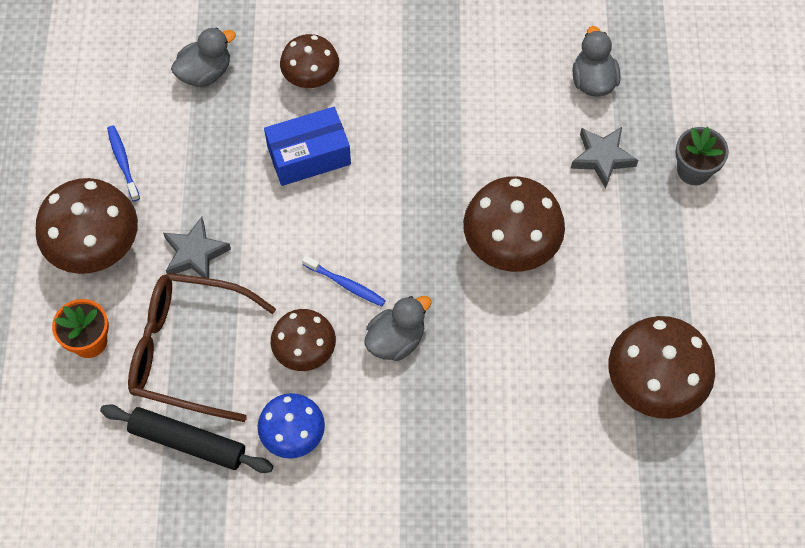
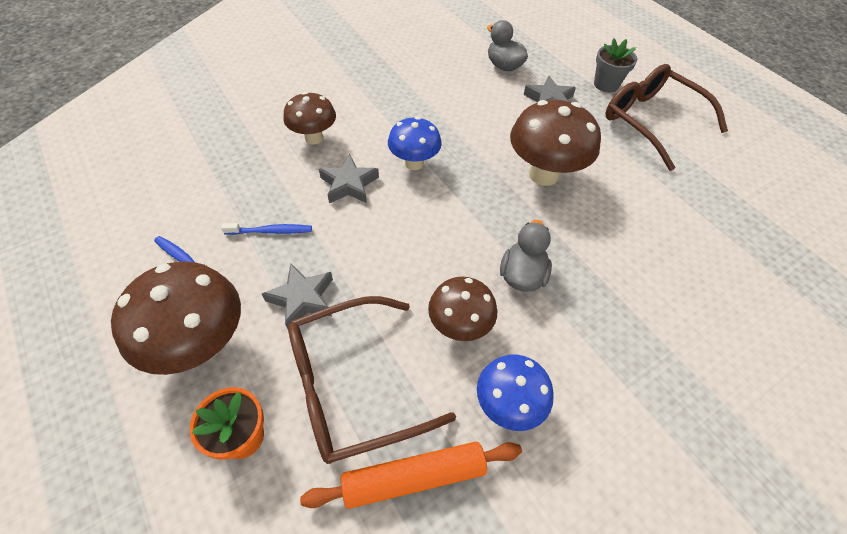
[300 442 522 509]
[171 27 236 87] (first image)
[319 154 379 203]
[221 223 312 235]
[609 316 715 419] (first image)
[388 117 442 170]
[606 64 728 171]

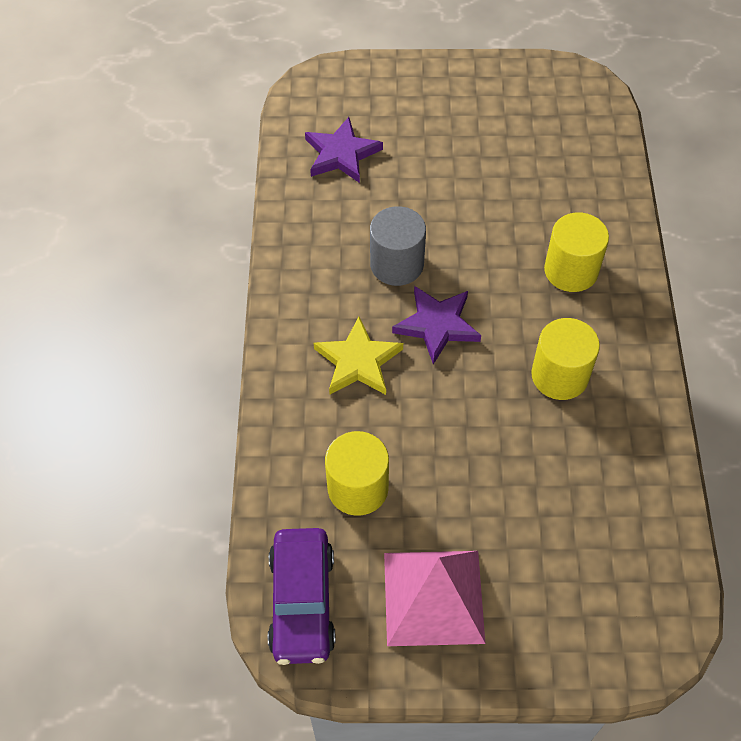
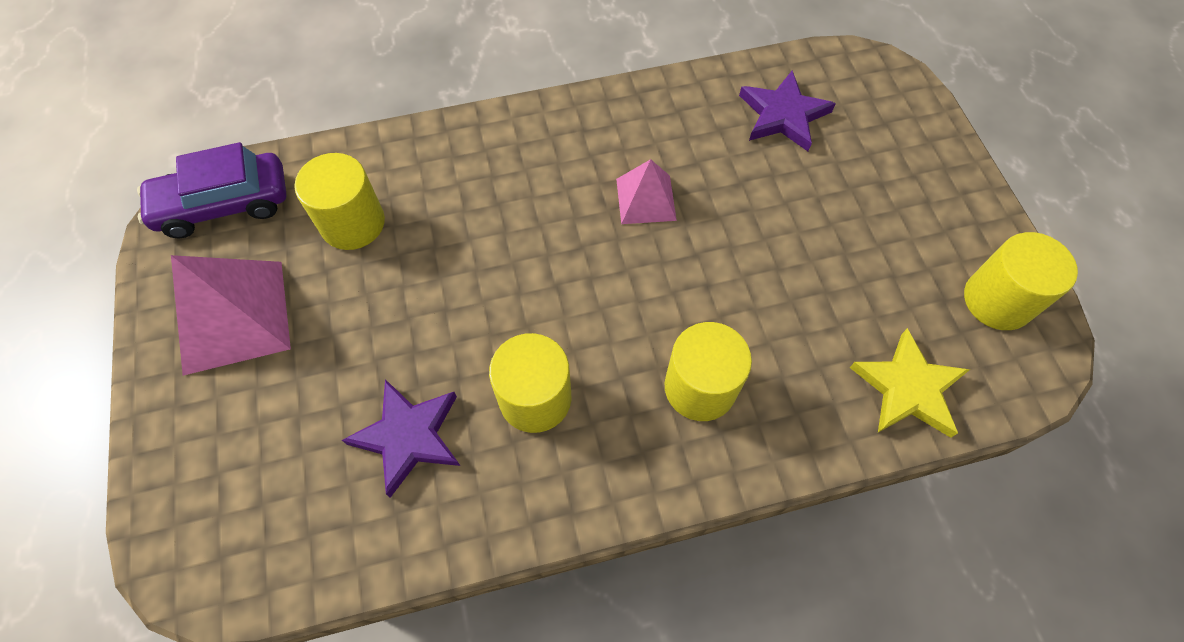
[850 328 970 438]
[616 159 677 224]
[342 379 460 498]
[964 232 1078 330]

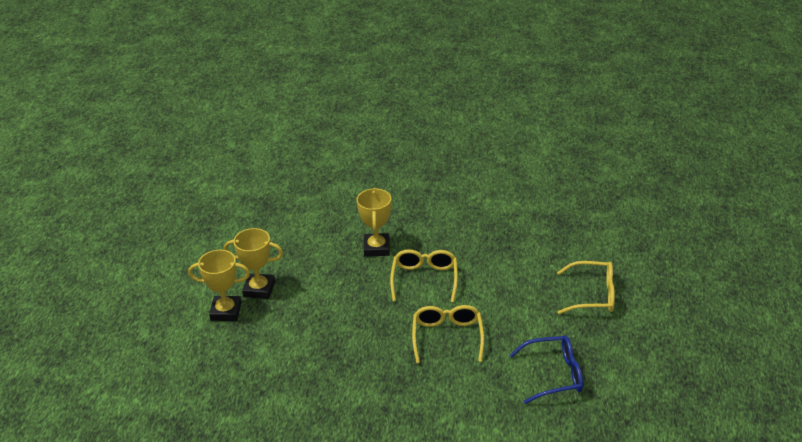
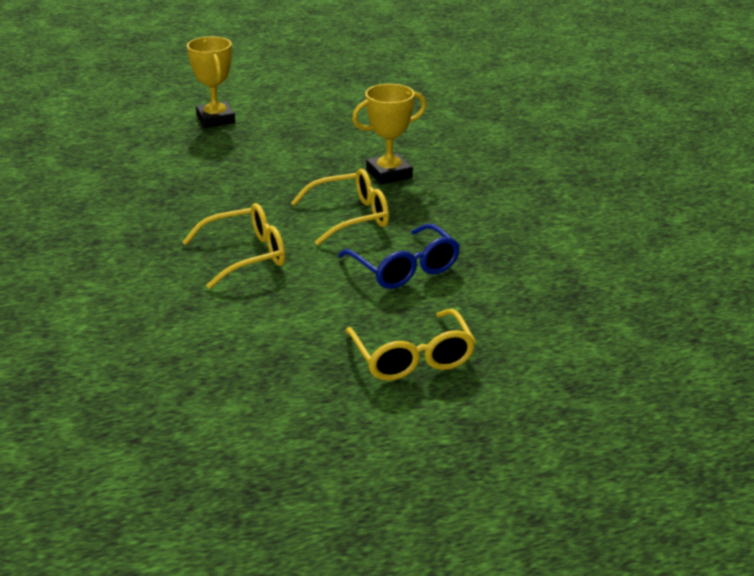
[224 228 283 299] (first image)
[338 224 460 289]

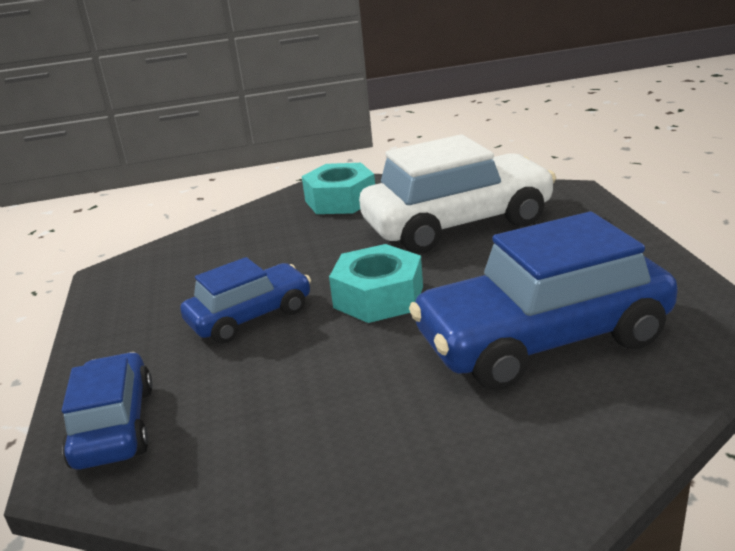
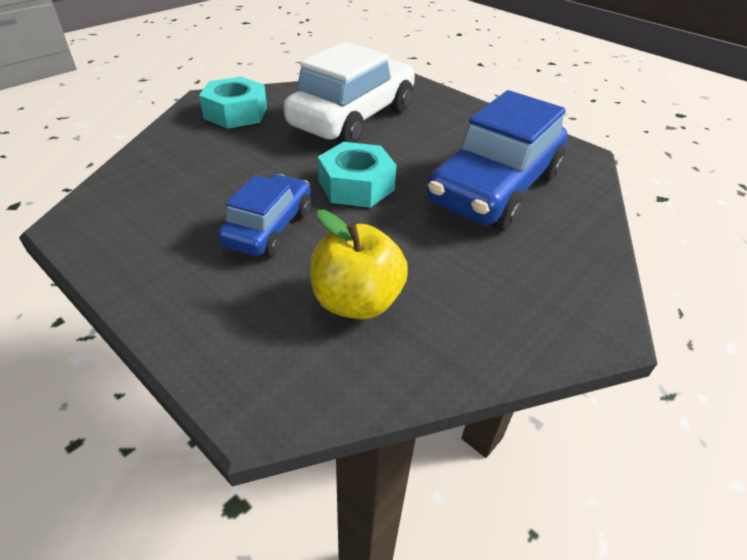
[62 352 153 469] (first image)
[310 210 408 319]

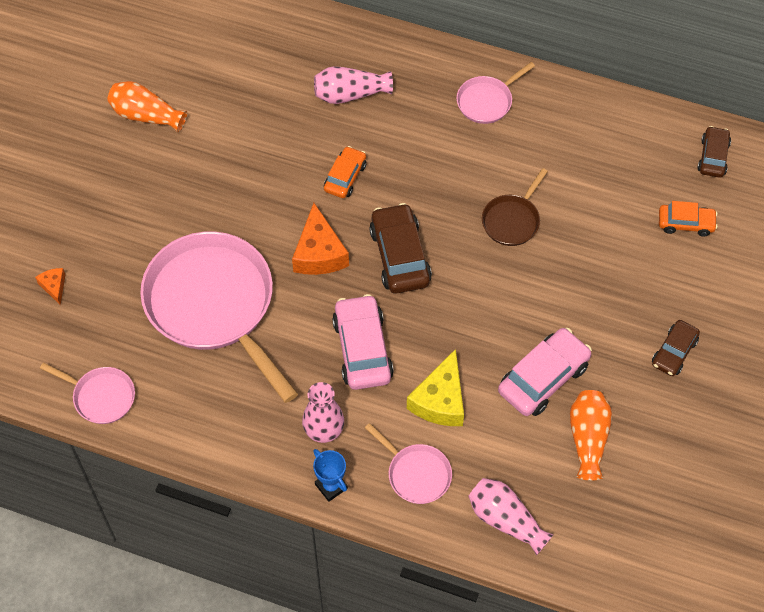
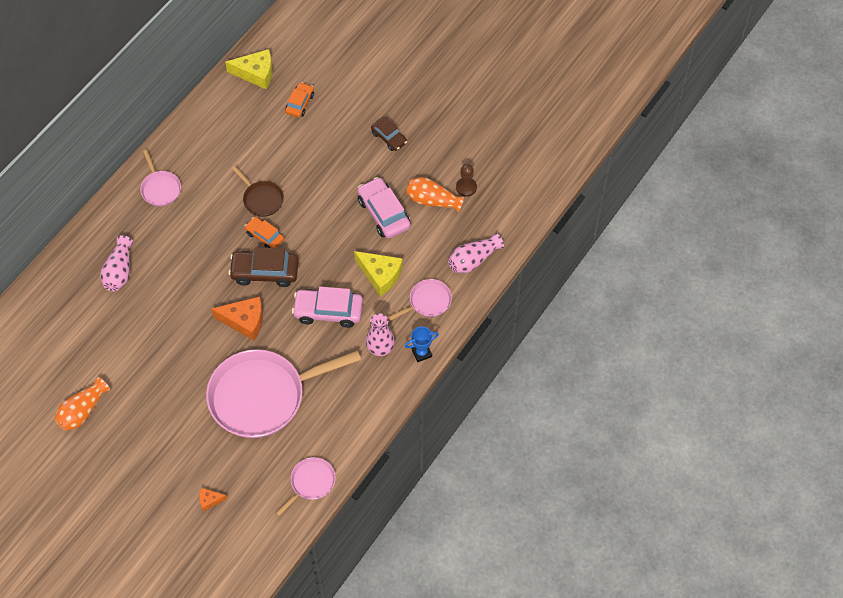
[244 217 284 248]
[225 49 273 89]
[456 164 477 197]

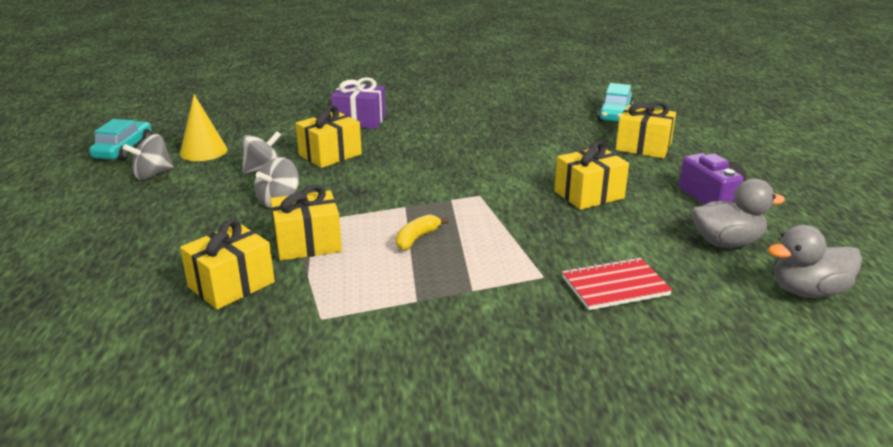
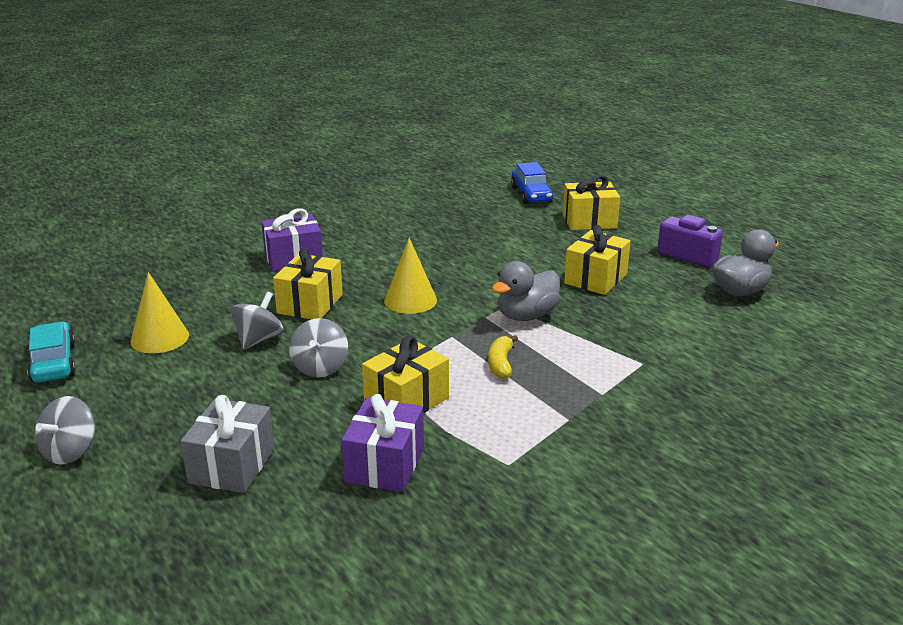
[35 396 95 465]
[341 394 424 492]
[562 257 672 310] (first image)
[511 162 553 204]
[492 261 560 321]
[180 395 275 493]
[384 238 437 314]

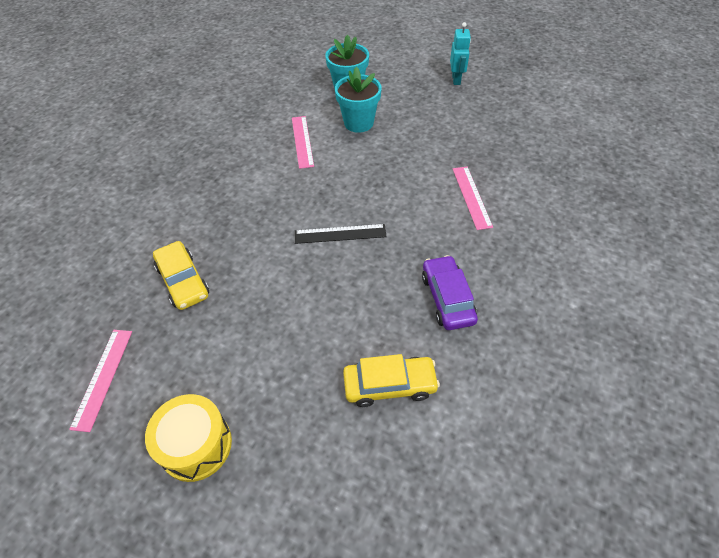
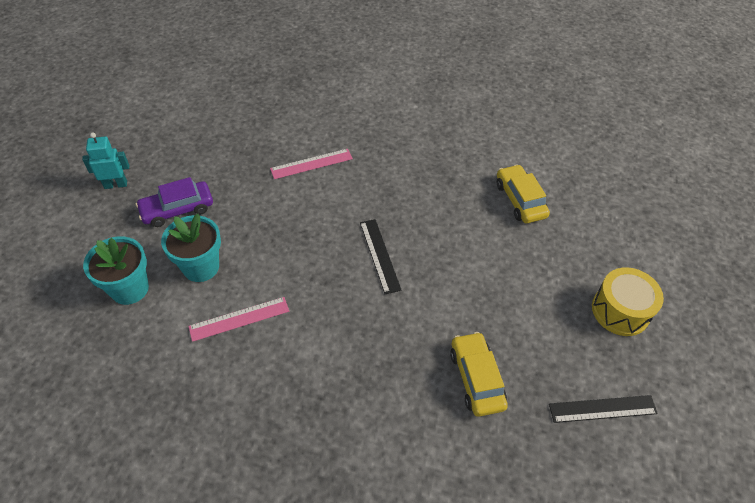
[549 395 658 423]
[450 332 508 417]
[136 177 213 227]

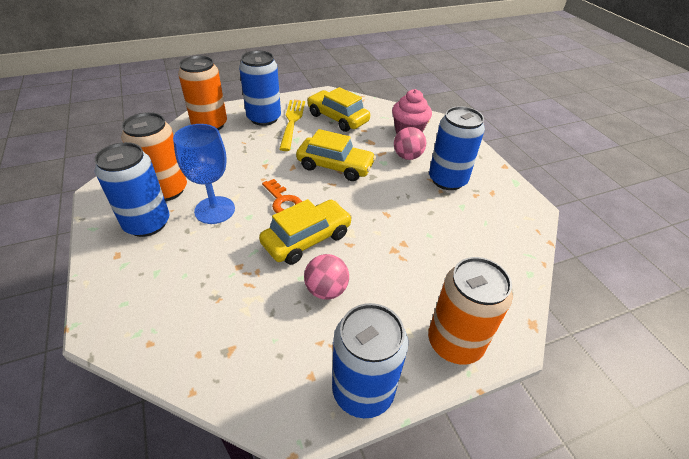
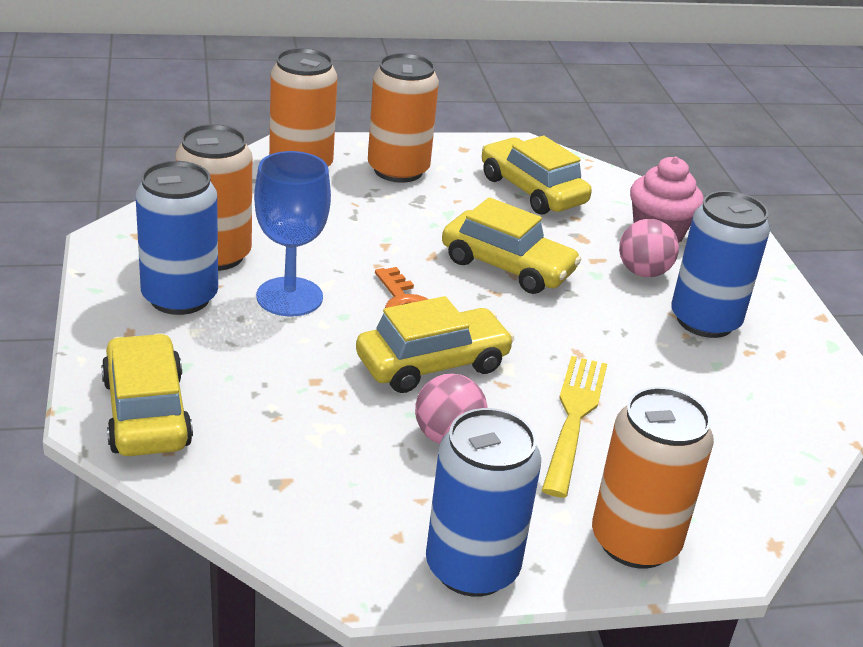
[368 53 439 183]
[542 356 607 498]
[101 333 193 456]

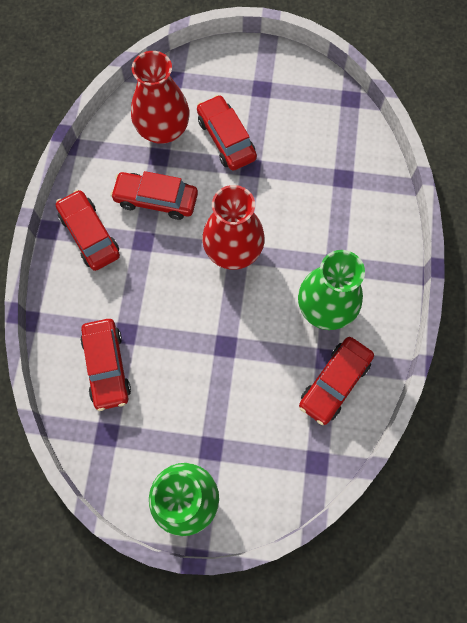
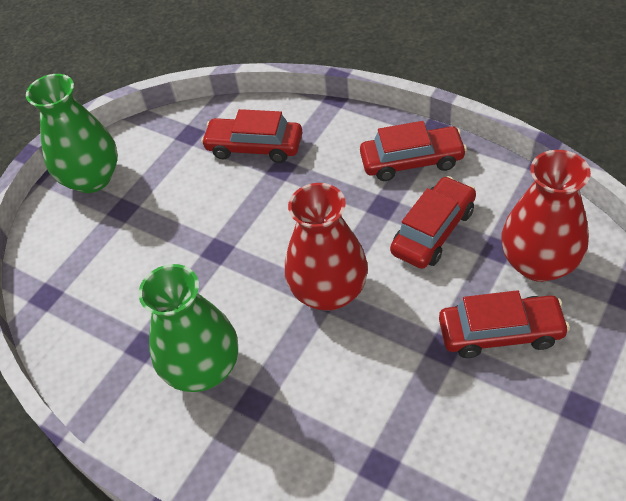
[299 337 374 425] (first image)

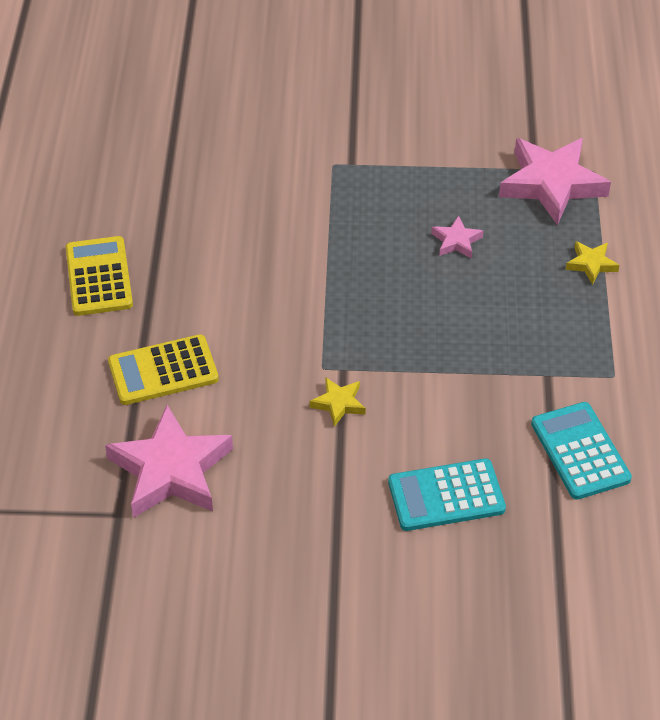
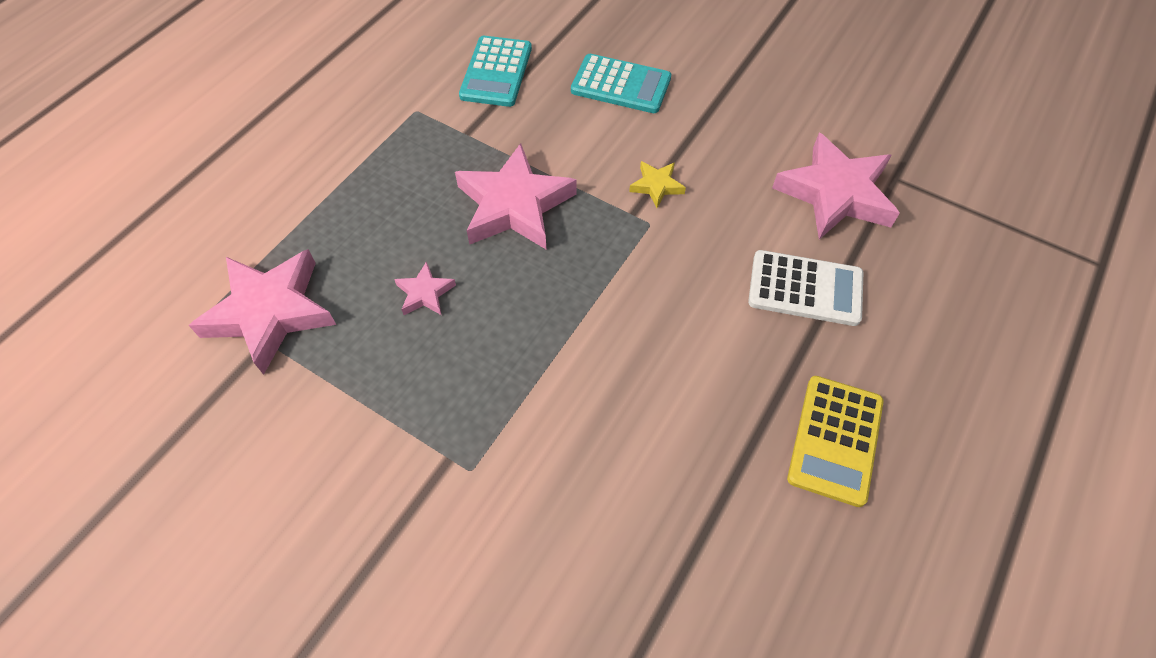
[748 250 863 326]
[565 241 620 285] (first image)
[455 143 577 250]

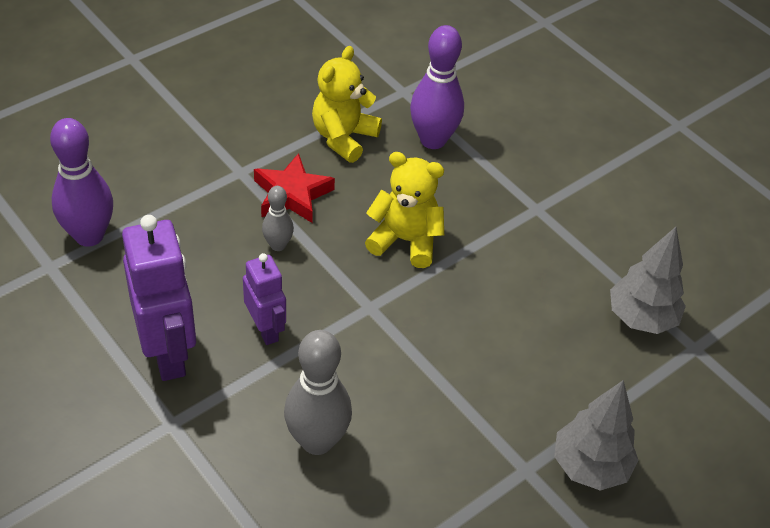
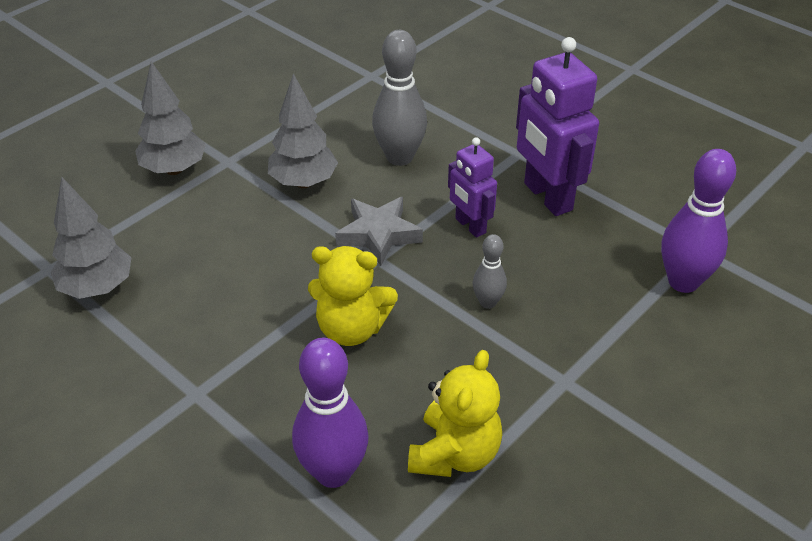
[254 153 335 223] (first image)
[268 73 338 188]
[335 197 423 266]

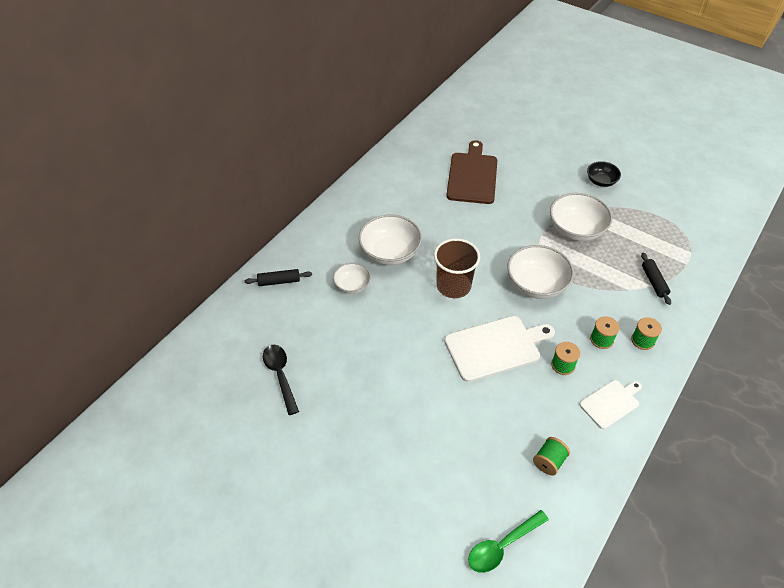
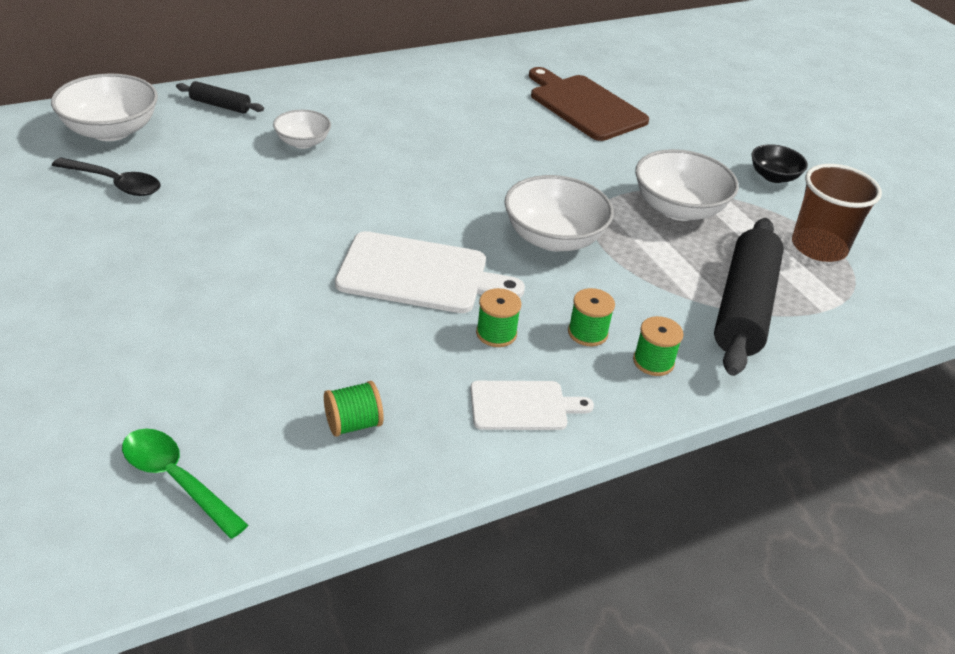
[52 158 160 196]
[51 74 158 141]
[792 164 882 262]
[529 67 649 141]
[122 428 248 539]
[714 218 784 376]

